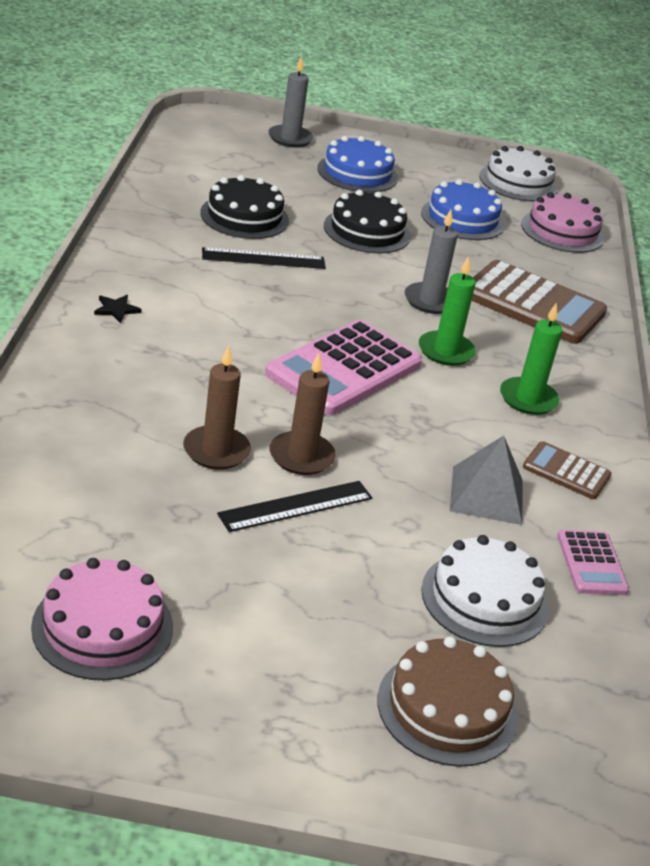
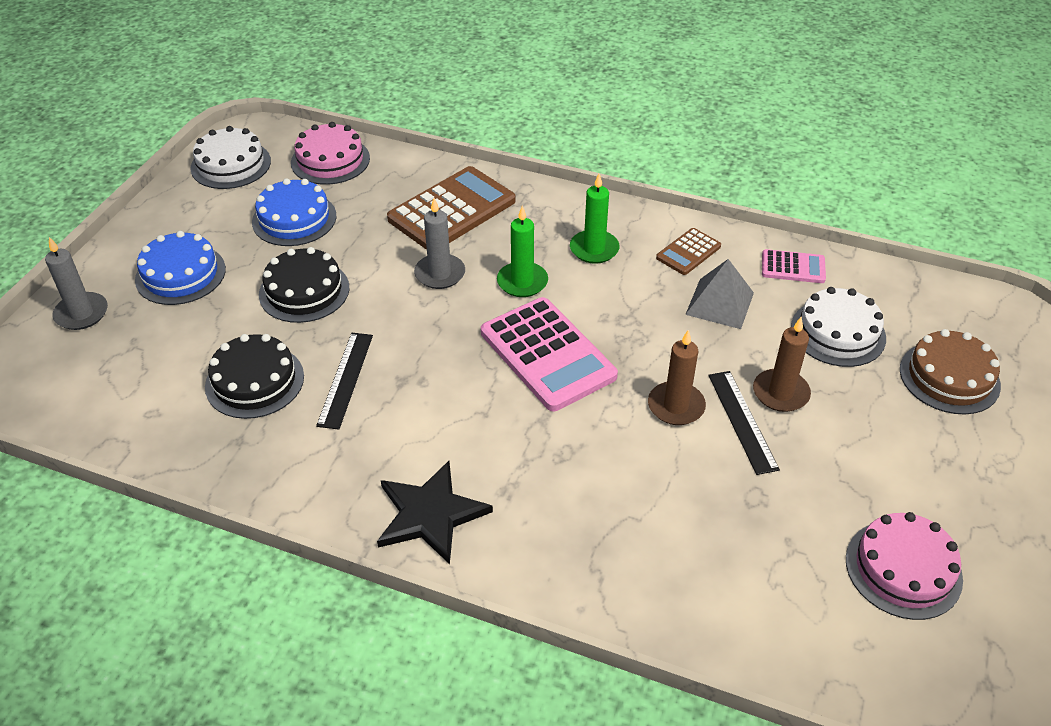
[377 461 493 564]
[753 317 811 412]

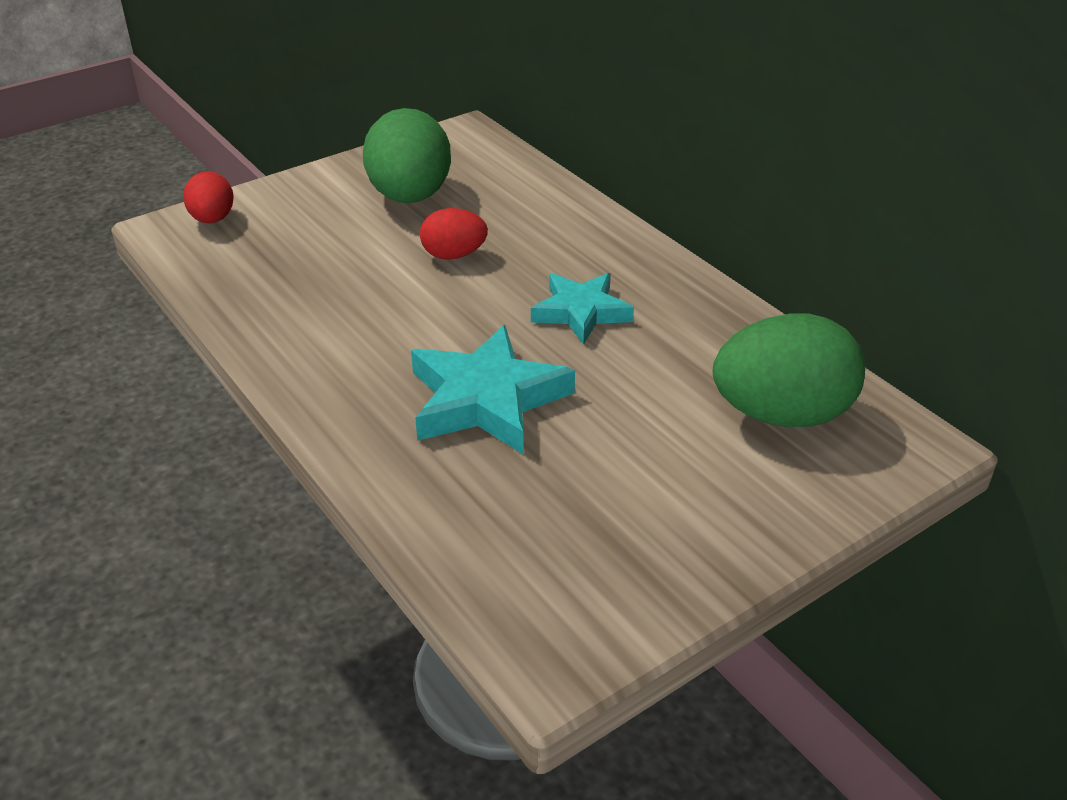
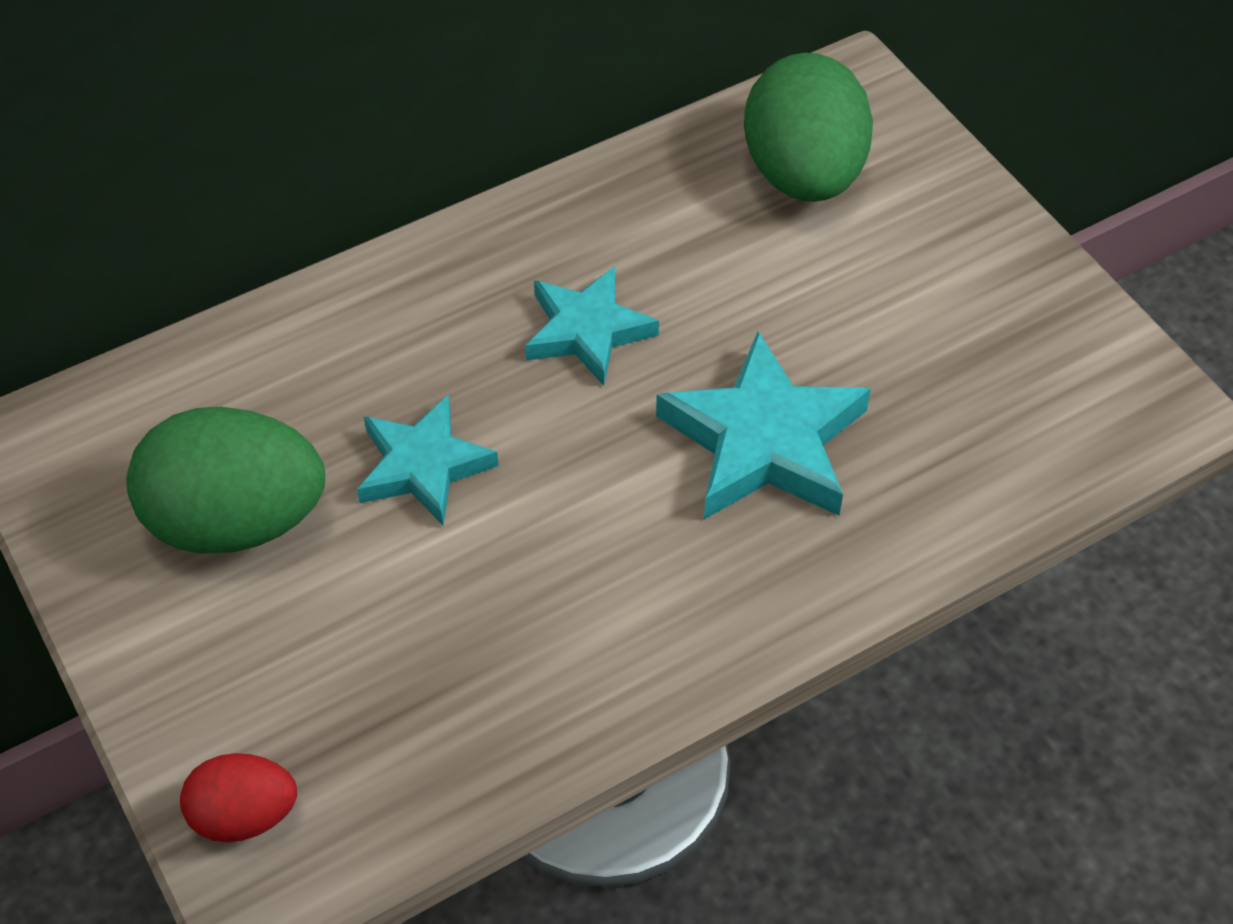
[357 395 499 525]

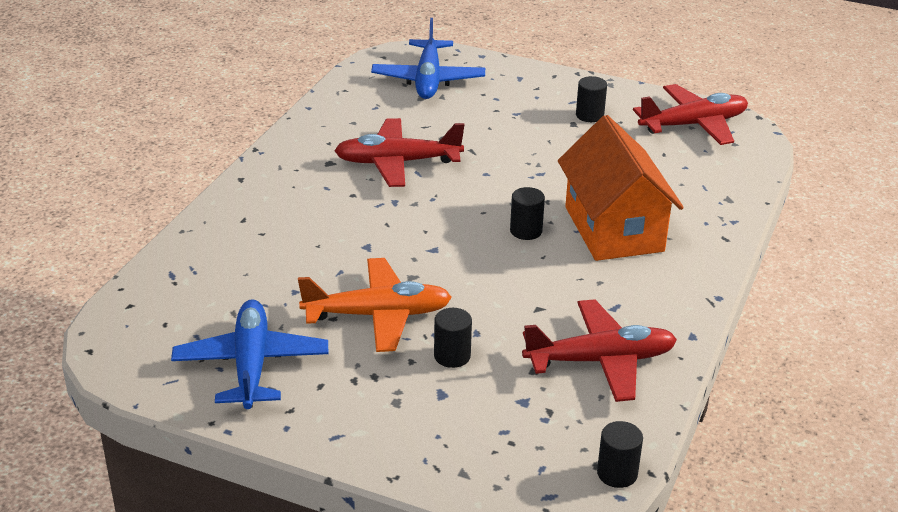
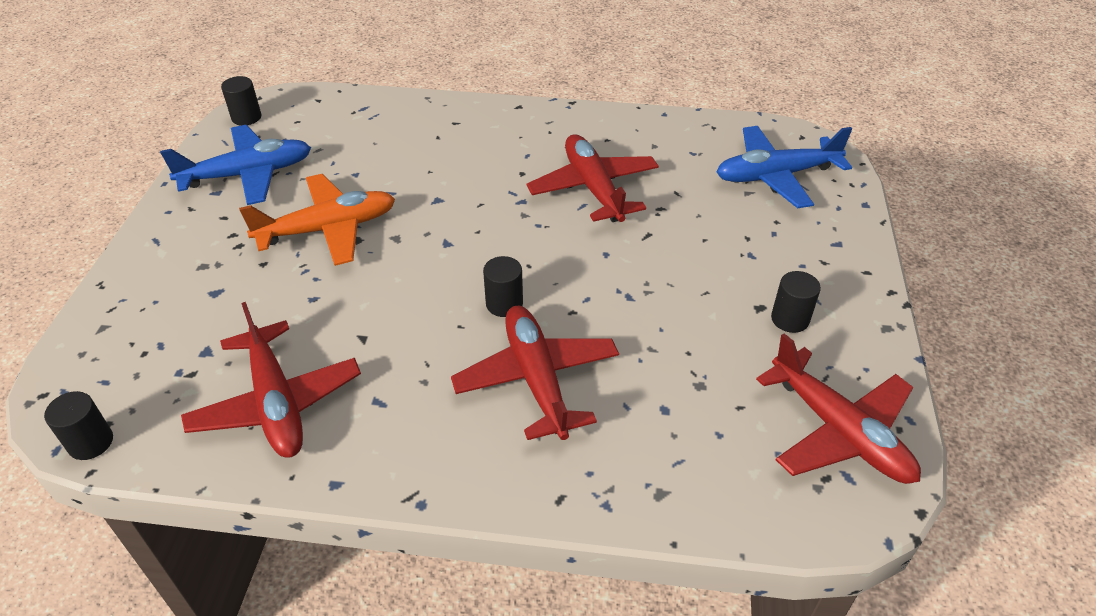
[239 174 395 266]
[221 76 261 125]
[451 306 619 440]

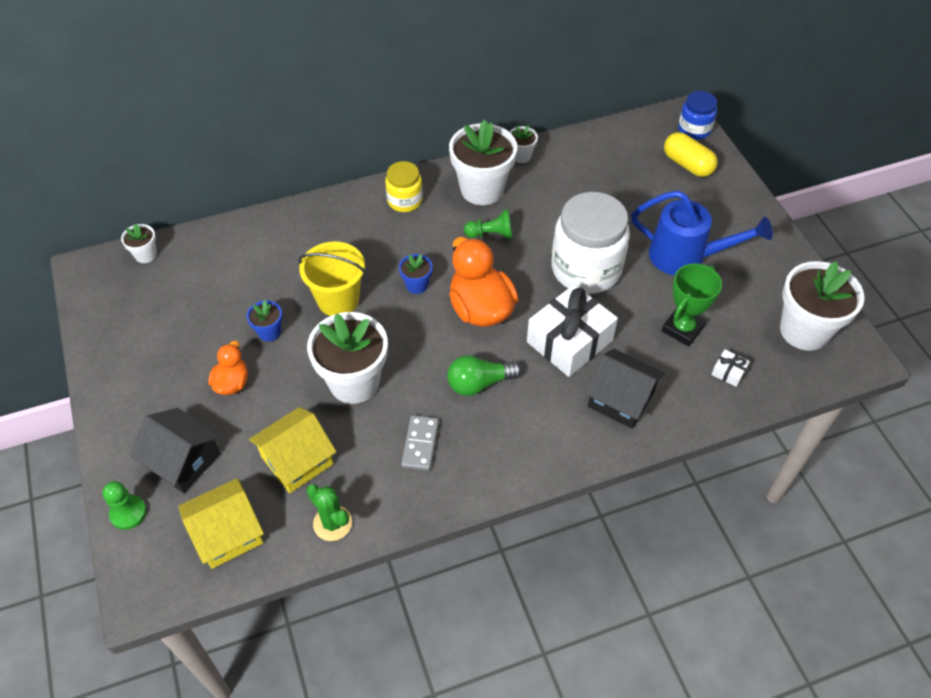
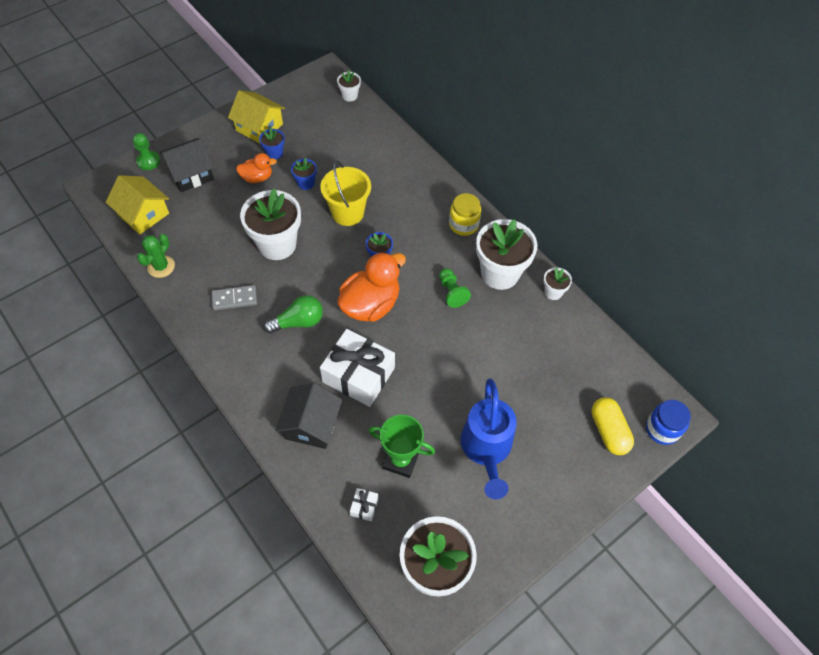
[159 138 214 192]
[228 90 285 143]
[264 295 323 334]
[551 192 630 294] (first image)
[591 397 634 455]
[259 128 285 159]

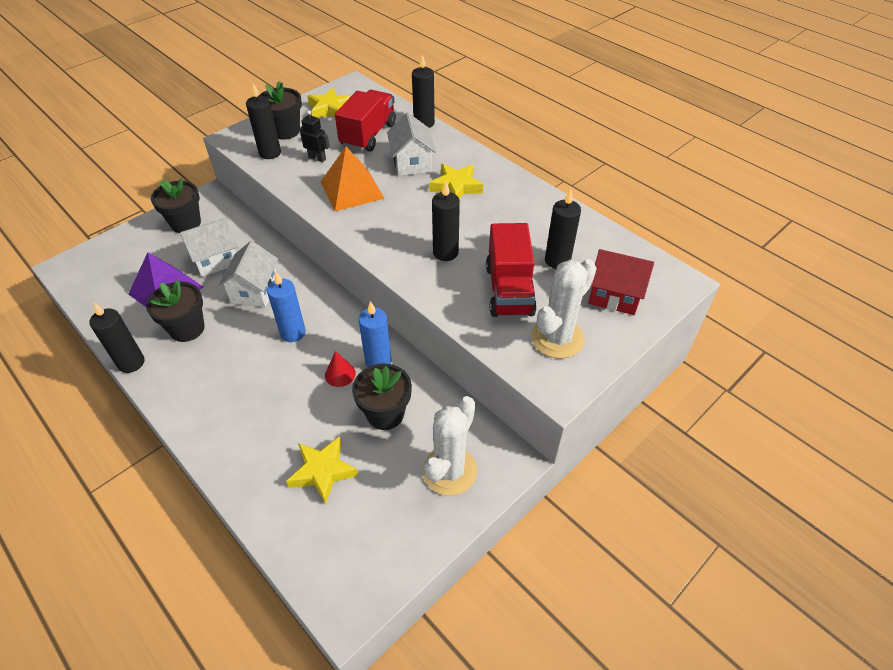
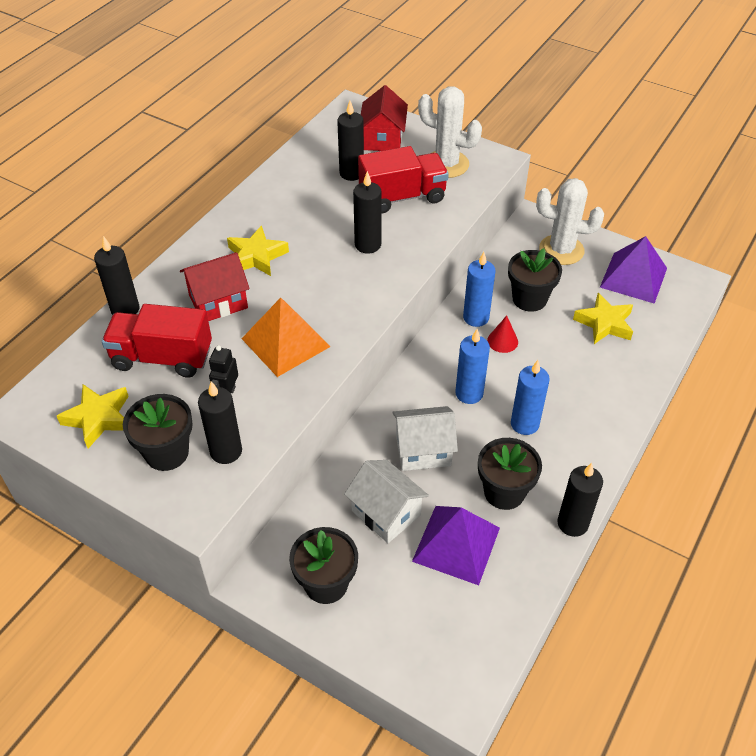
[180 252 250 321]
[511 360 550 435]
[600 236 667 304]

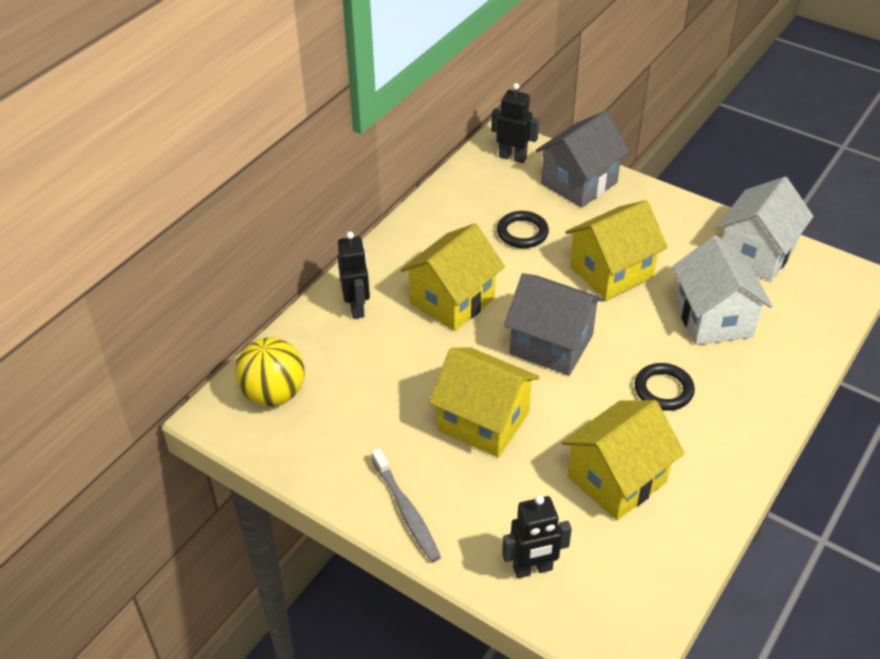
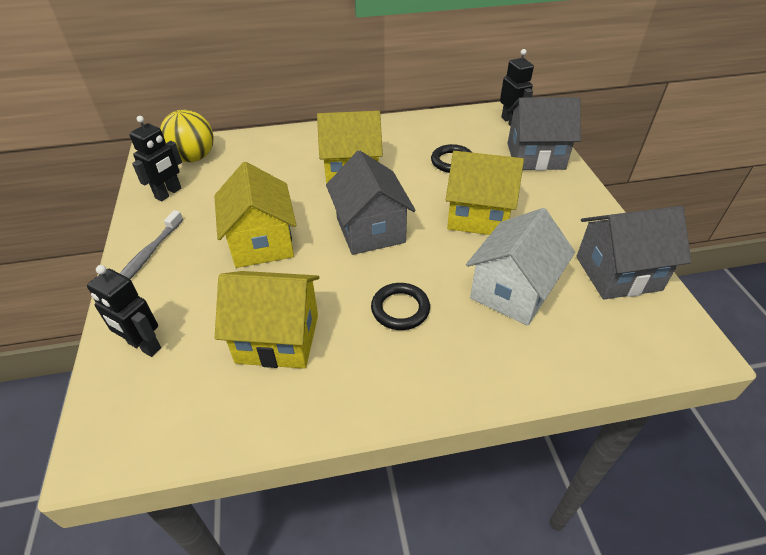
[129 116 182 201]
[576 206 691 299]

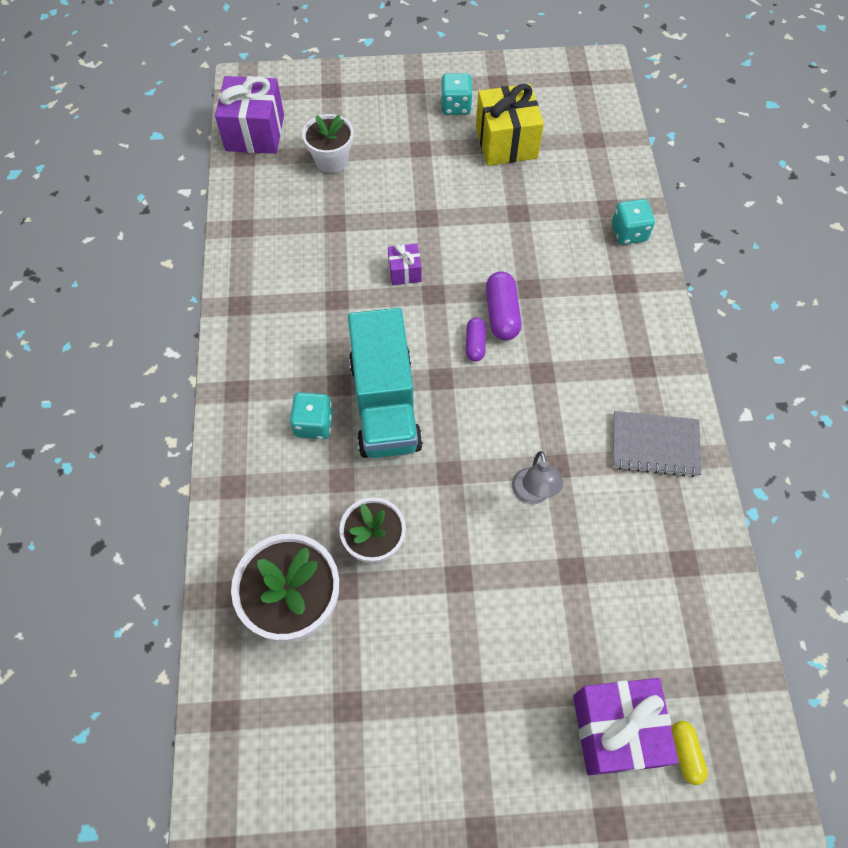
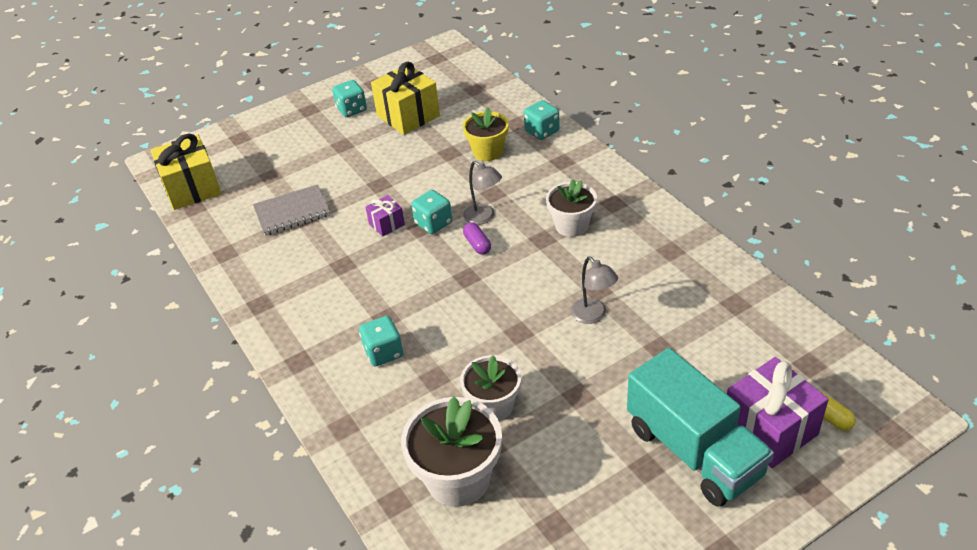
[151 133 221 210]
[546 179 597 237]
[627 348 774 507]
[463 161 502 225]
[253 184 331 236]
[411 190 452 234]
[463 107 509 161]

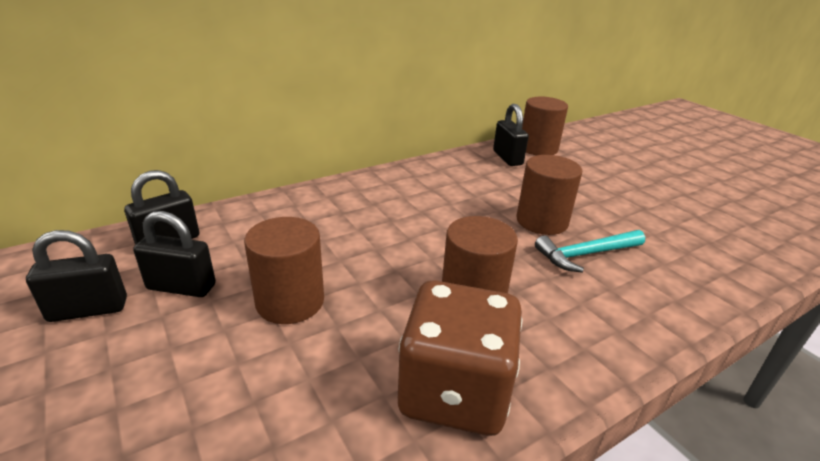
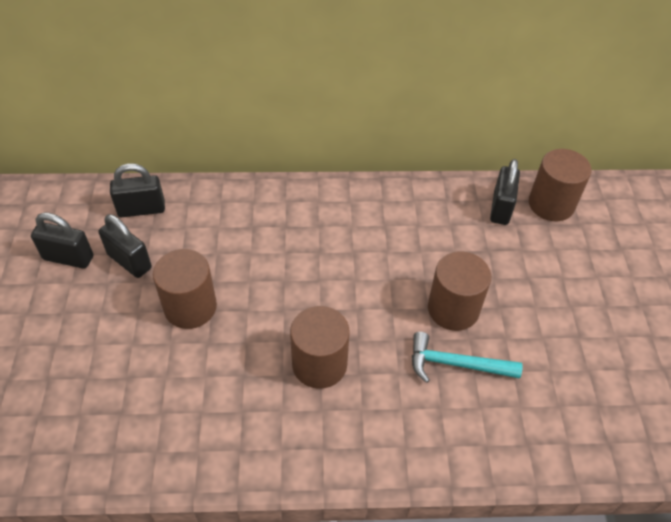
[398 280 523 436] (first image)

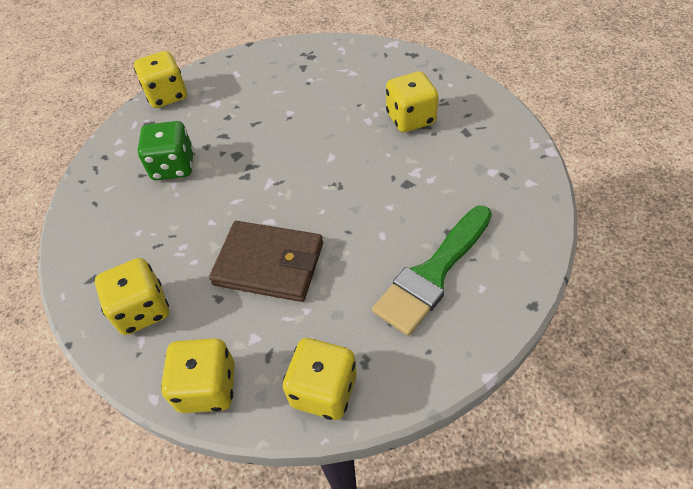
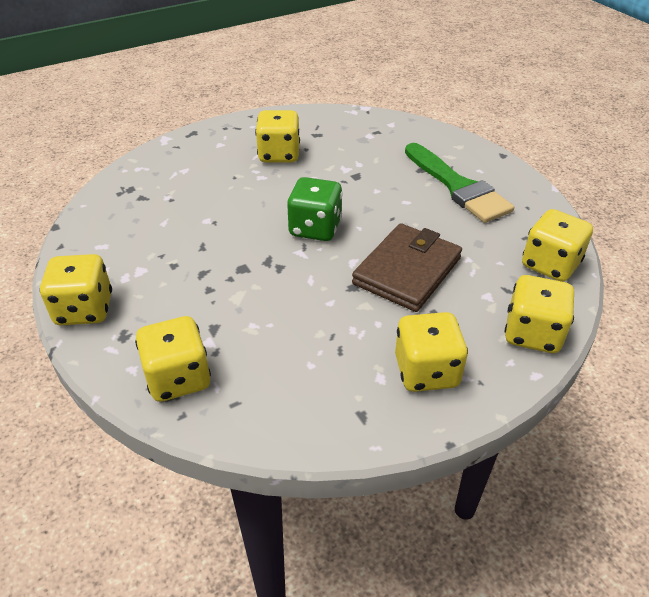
[287 177 343 241]
[135 316 211 402]

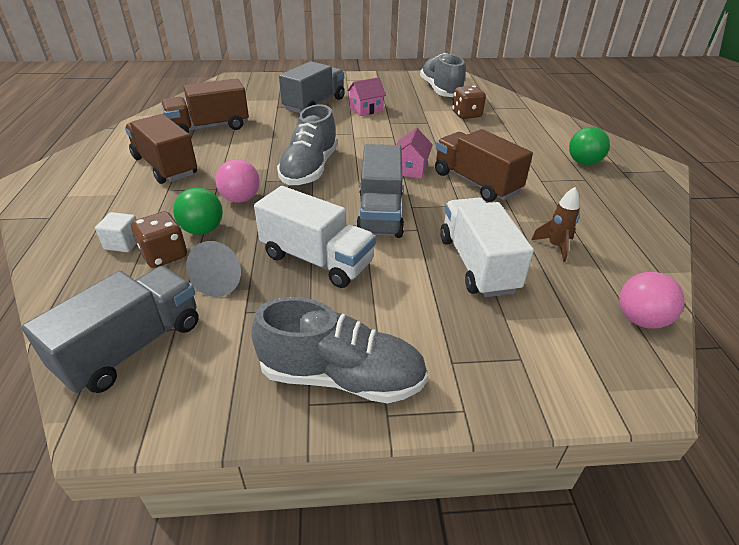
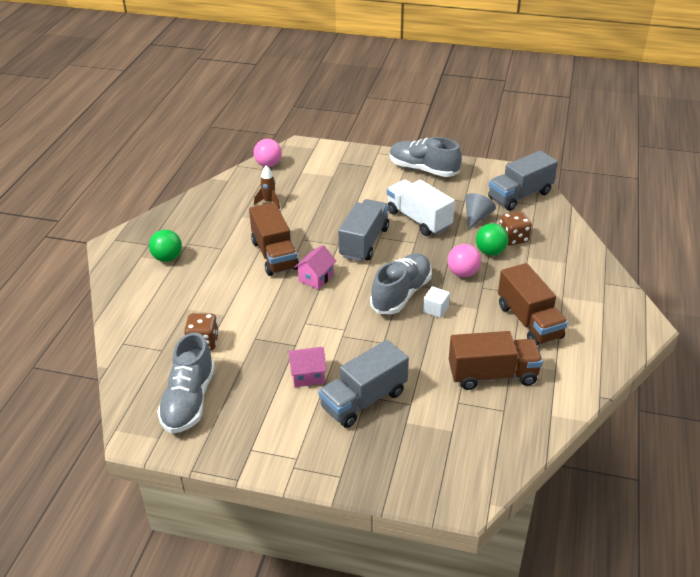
[423 287 450 318]
[440 198 534 297] (first image)

